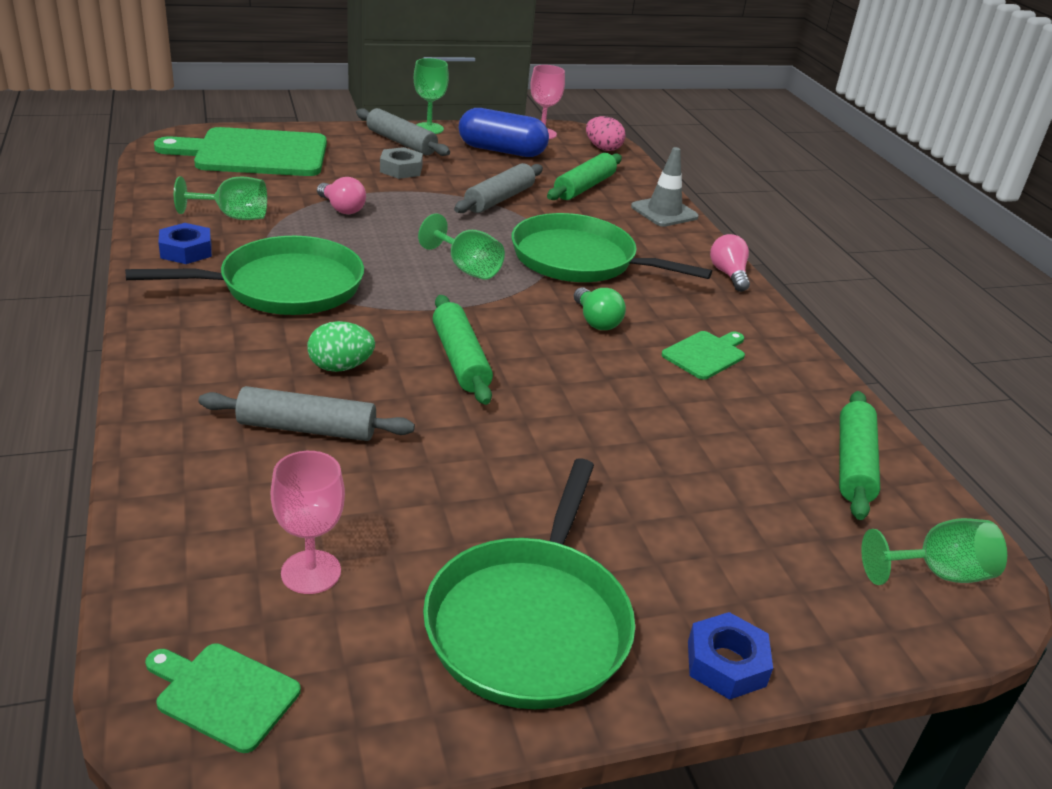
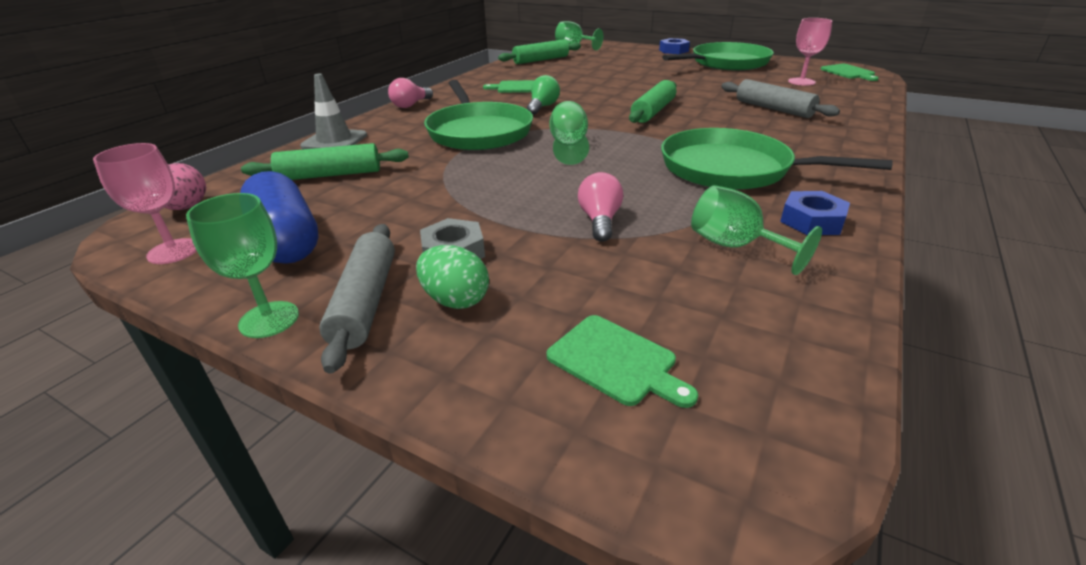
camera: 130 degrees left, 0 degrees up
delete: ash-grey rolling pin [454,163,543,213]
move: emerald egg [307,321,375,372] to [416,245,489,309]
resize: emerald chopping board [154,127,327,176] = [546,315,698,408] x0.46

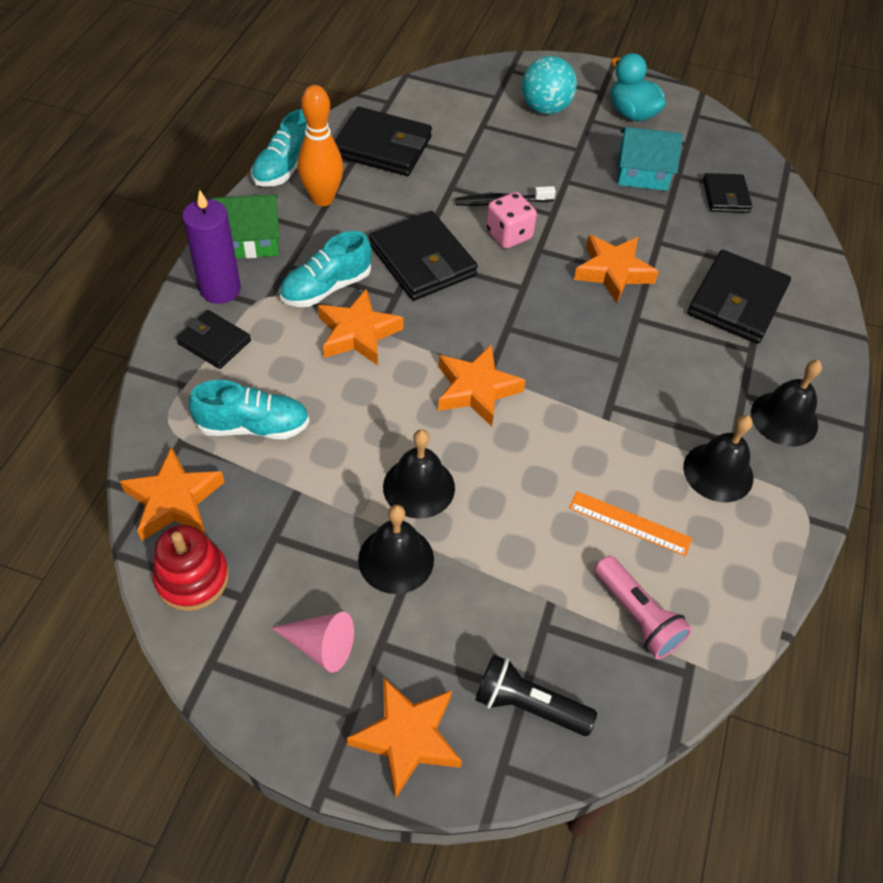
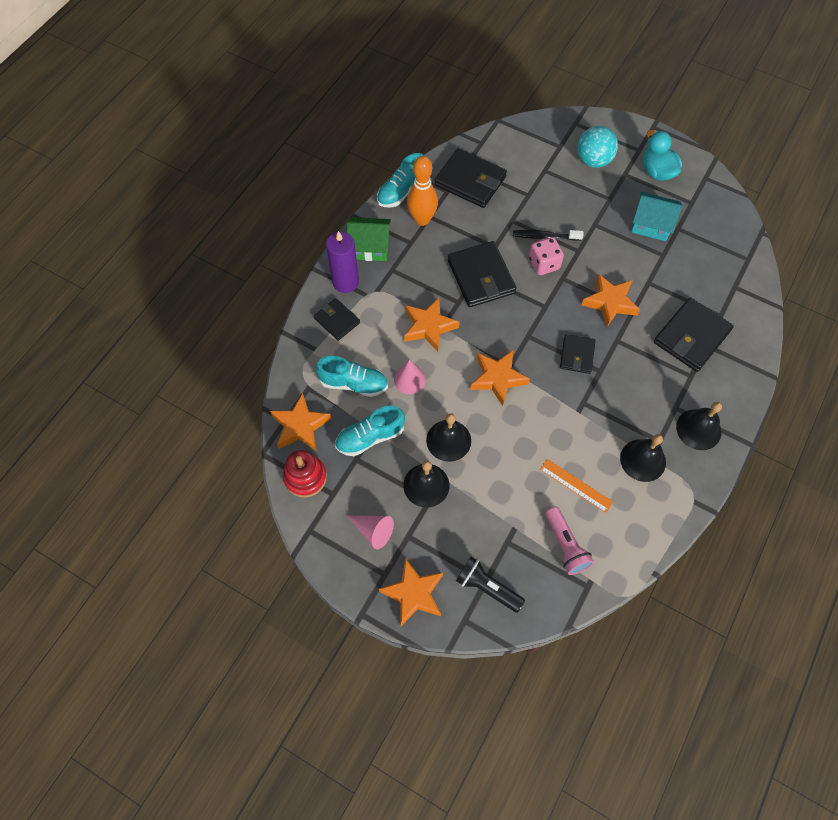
camera: 15 degrees right, 10 degrees up
insert: rosy solid cone [394,359,426,394]
move: aqua lace-up shoe [279,231,371,307] to [335,405,405,456]; black card wallet [703,173,752,213] to [560,334,596,374]

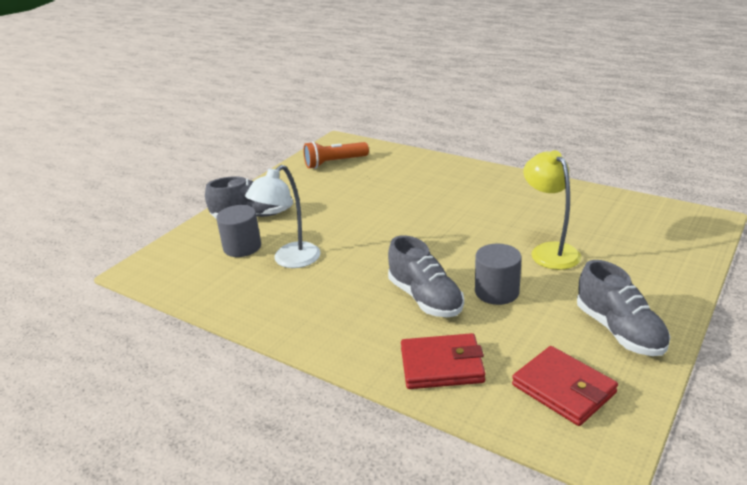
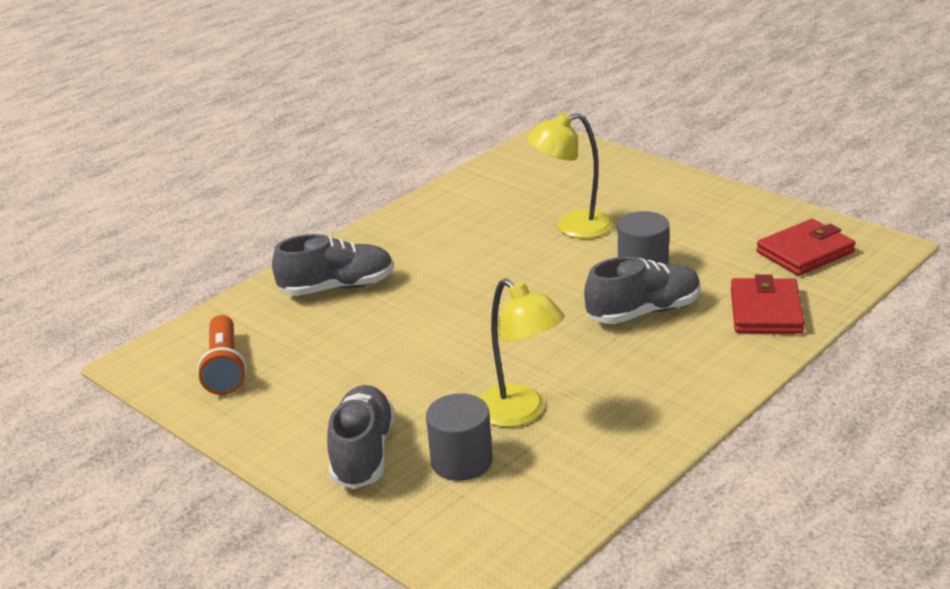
camera: 80 degrees left, 0 degrees up
move: ash-grey lace-up shoe [577,260,670,356] to [272,234,394,296]
recolor: pure white lamp [245,165,320,268] to bright yellow lamp [479,279,565,427]

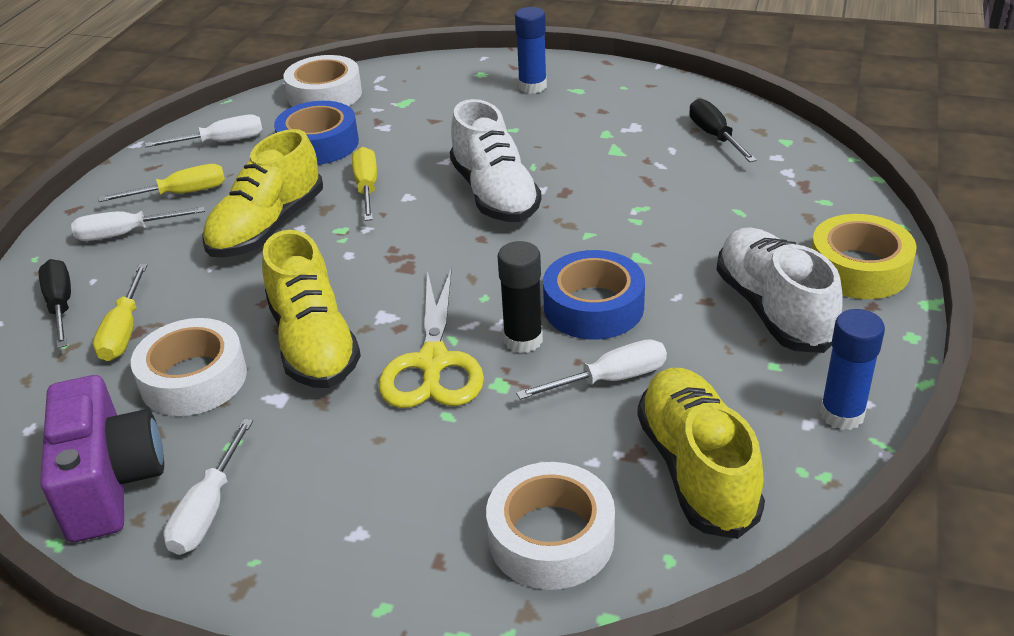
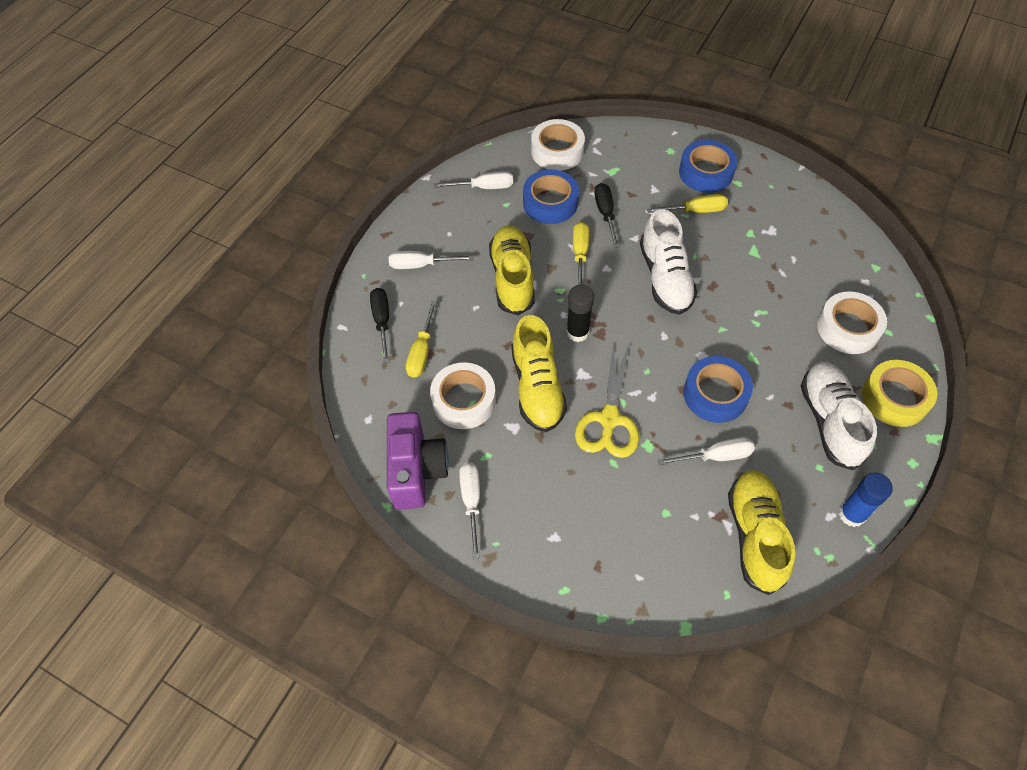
camera: 10 degrees right, 20 degrees up
move: black stick of glue [497,241,543,353] to [566,285,594,342]; black screwdriver [689,98,757,162] to [594,183,619,248]; bright yellow screwdriver [98,164,225,202] to [647,194,728,213]; pure white roll of tape [486,462,615,590] to [817,292,887,354]
replace: blue stick of glue [515,7,547,94] to blue roll of tape [679,140,737,193]
rotate: pure white screwdriver [163,419,253,555] = [459,462,480,559] 150 degrees clockwise; bright yellow lace-up shoe [202,129,323,258] = [489,226,535,315] 135 degrees clockwise

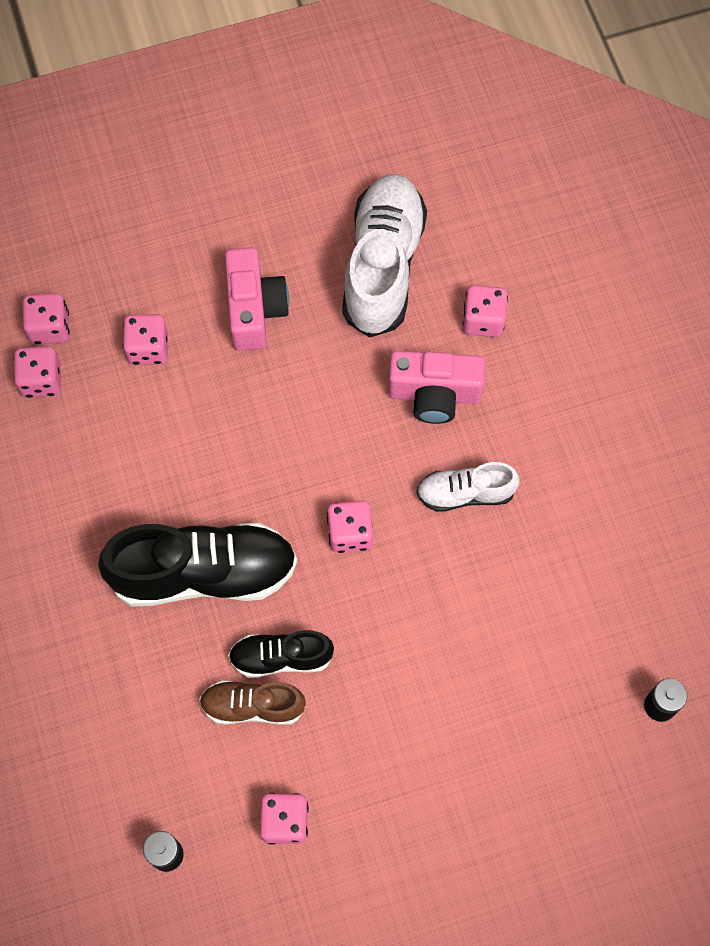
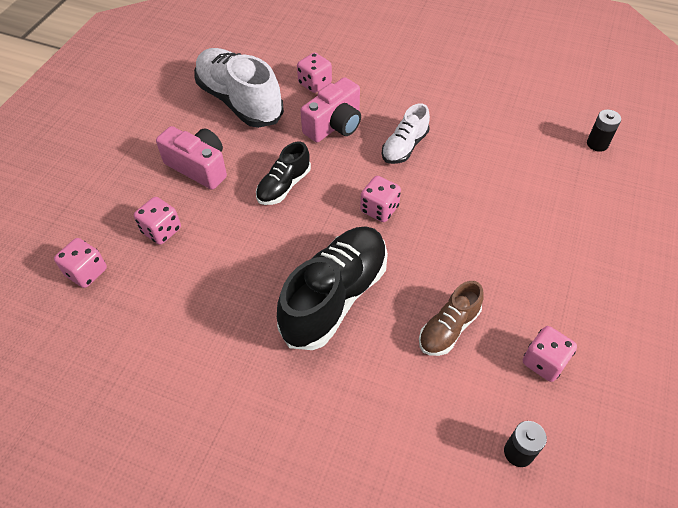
camera: 50 degrees left, 15 degrees down
delete: rosy dice [14,346,61,398]
move: black lace-up shoe [228,630,334,678] to [256,142,311,205]

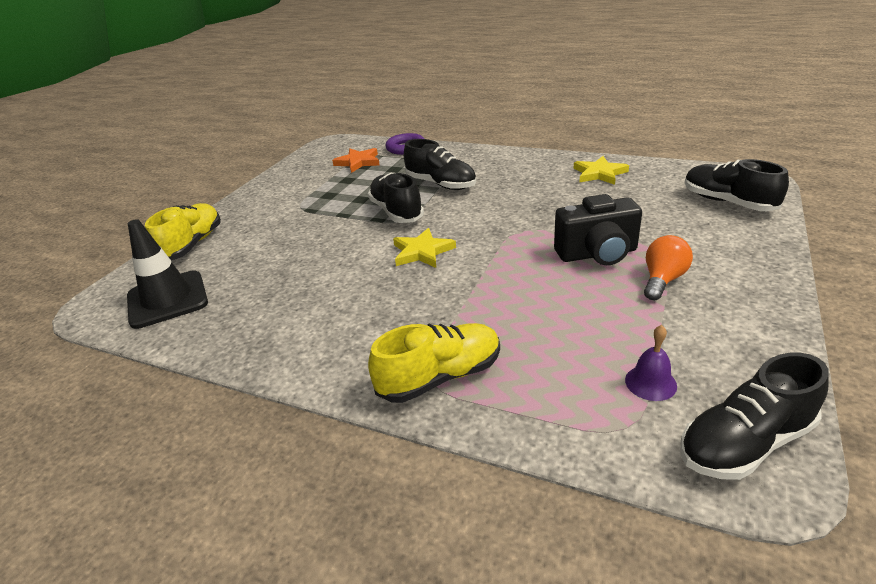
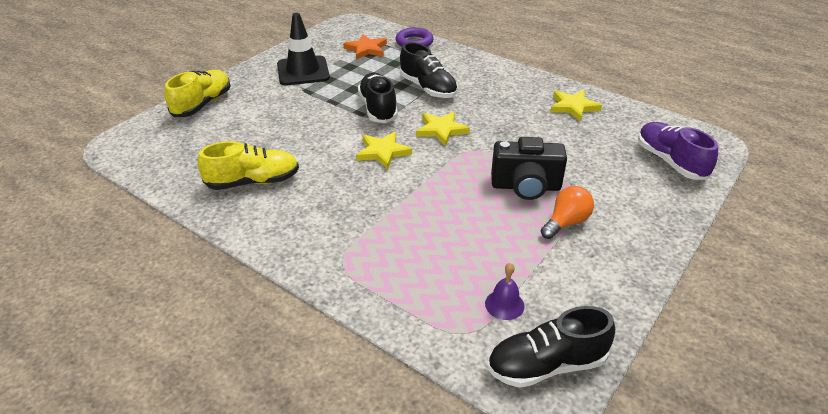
camera: 10 degrees right, 5 degrees up
insert: bright yellow star shape [416,111,470,146]
move: bright yellow lace-up shoe [368,323,500,403] to [198,141,299,190]; black safety cone [127,219,208,329] to [277,13,330,85]
recolor: black lace-up shoe [685,159,789,211] to violet lace-up shoe [638,122,718,180]

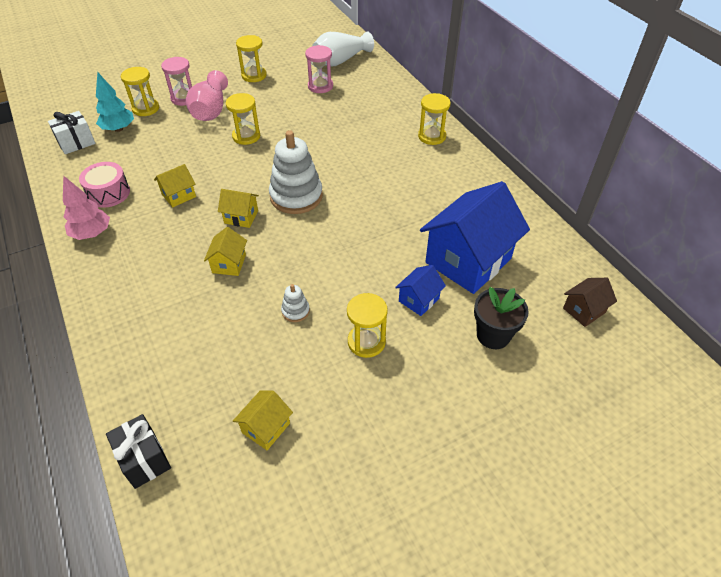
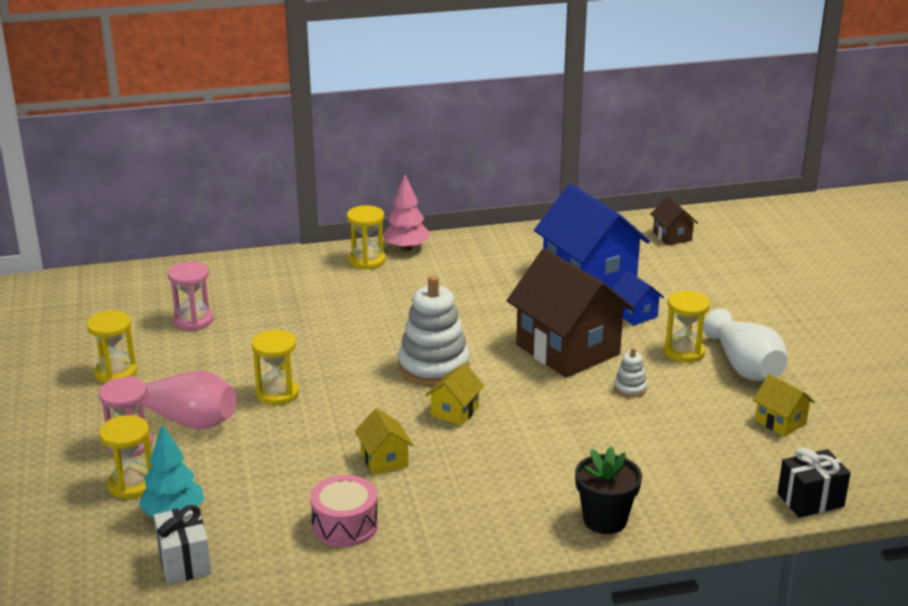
camera: 75 degrees left, 20 degrees down
delete: bright yellow toy house [204,227,247,276]
insert: brown toy house [507,248,634,378]
move: rosy tree [63,175,110,240] to [383,175,429,251]; black flower pot [474,287,529,349] to [575,447,642,534]; pure white tall vase [312,31,374,66] to [703,308,787,381]

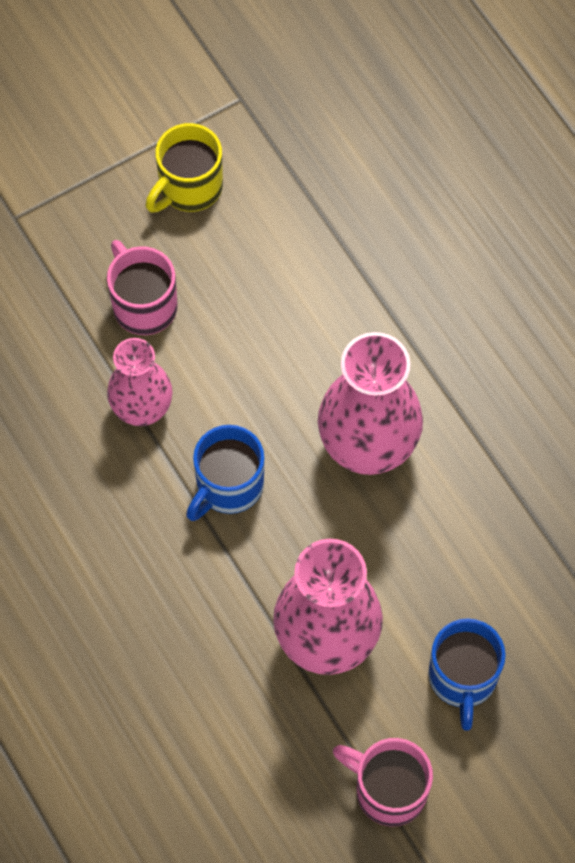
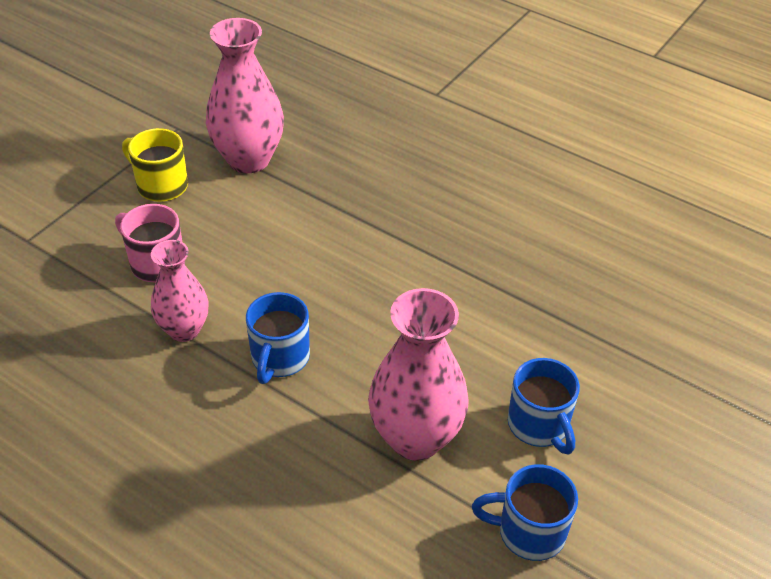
camera: 25 degrees left, 20 degrees down
move: rosy tall vase [318,332,423,475] to [206,18,284,173]
recolor: rosy mug [333,738,433,826] to blue mug [472,464,578,561]
rotate: bright yellow mug [146,123,223,213] = [122,128,188,202] 105 degrees clockwise

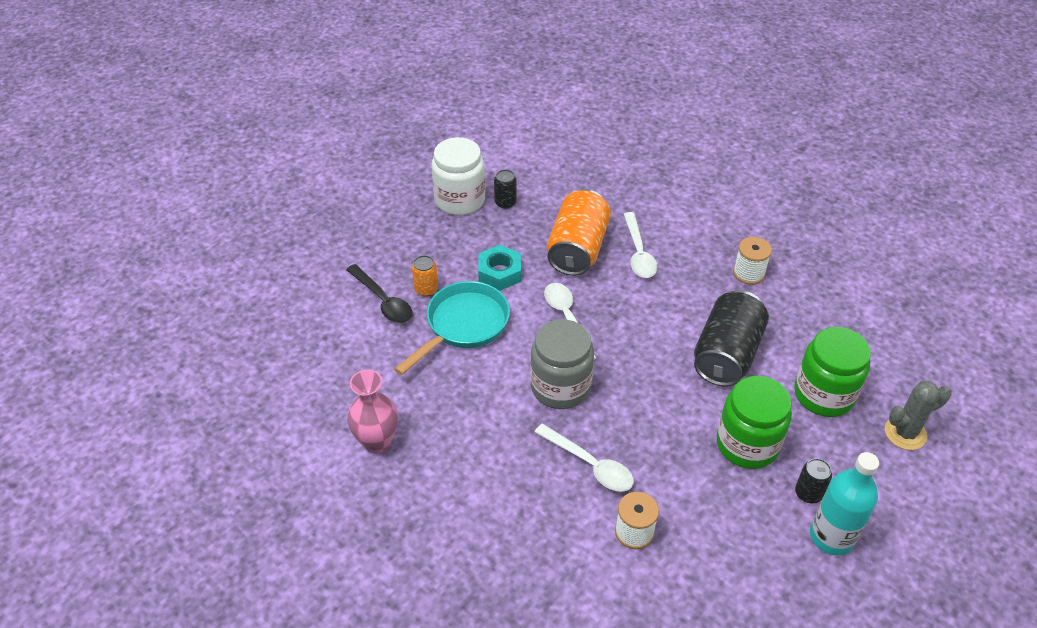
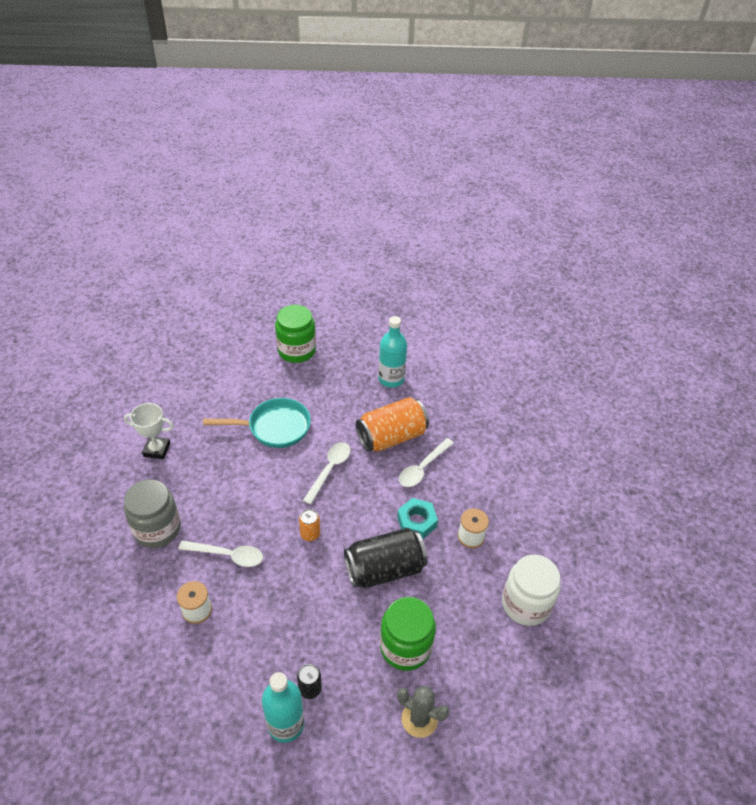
camera: 45 degrees right, 0 degrees up
delete: black teaspoon [346,264,412,323]
move: ash-grey jar [530,319,594,409] to [124,479,181,548]; emerald jar [717,376,792,469] to [275,305,316,363]; bright orange tin [412,255,438,296] to [299,509,320,541]; aqua nut [478,245,521,291] to [397,498,438,539]; pure white jar [431,137,485,215] to [502,554,561,626]
replace: rosy tall vase [347,370,398,454] to pure white trophy [124,403,174,459]; black tin [494,170,517,209] to aqua flask [379,316,407,388]
rotate: pure white teaspoon [535,424,634,492] = [178,540,263,567] 75 degrees counterclockwise

